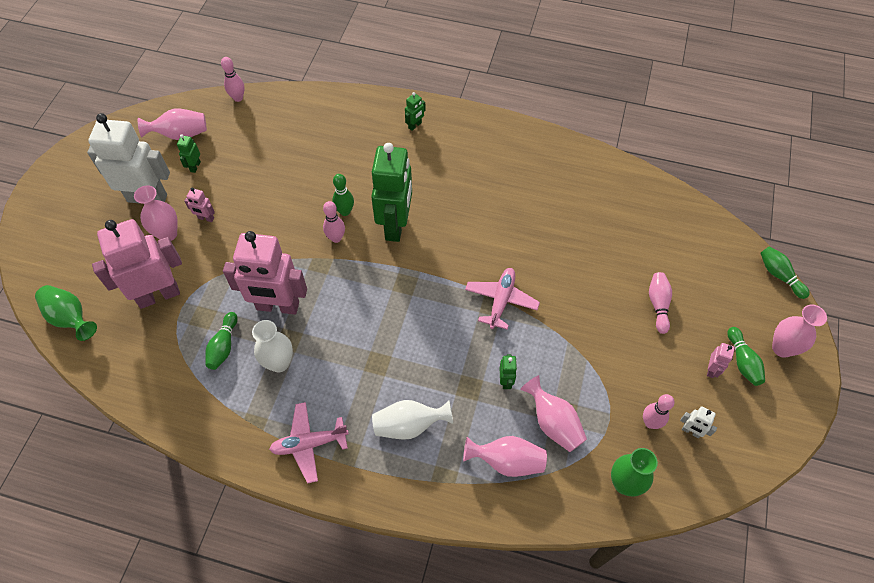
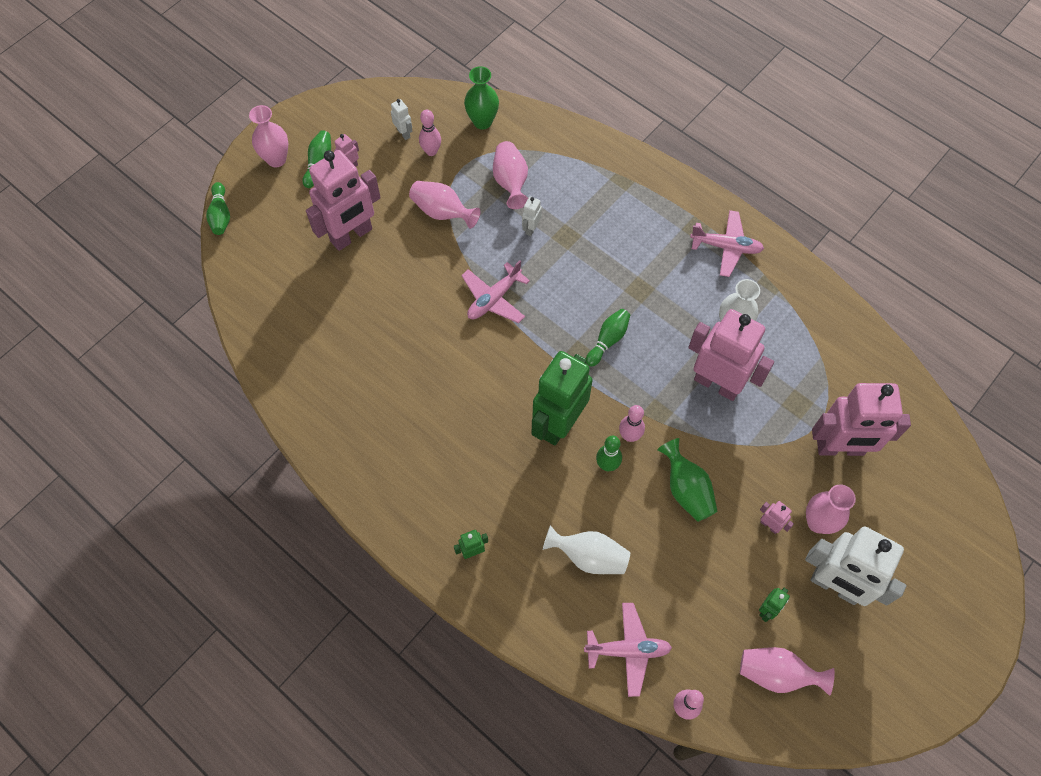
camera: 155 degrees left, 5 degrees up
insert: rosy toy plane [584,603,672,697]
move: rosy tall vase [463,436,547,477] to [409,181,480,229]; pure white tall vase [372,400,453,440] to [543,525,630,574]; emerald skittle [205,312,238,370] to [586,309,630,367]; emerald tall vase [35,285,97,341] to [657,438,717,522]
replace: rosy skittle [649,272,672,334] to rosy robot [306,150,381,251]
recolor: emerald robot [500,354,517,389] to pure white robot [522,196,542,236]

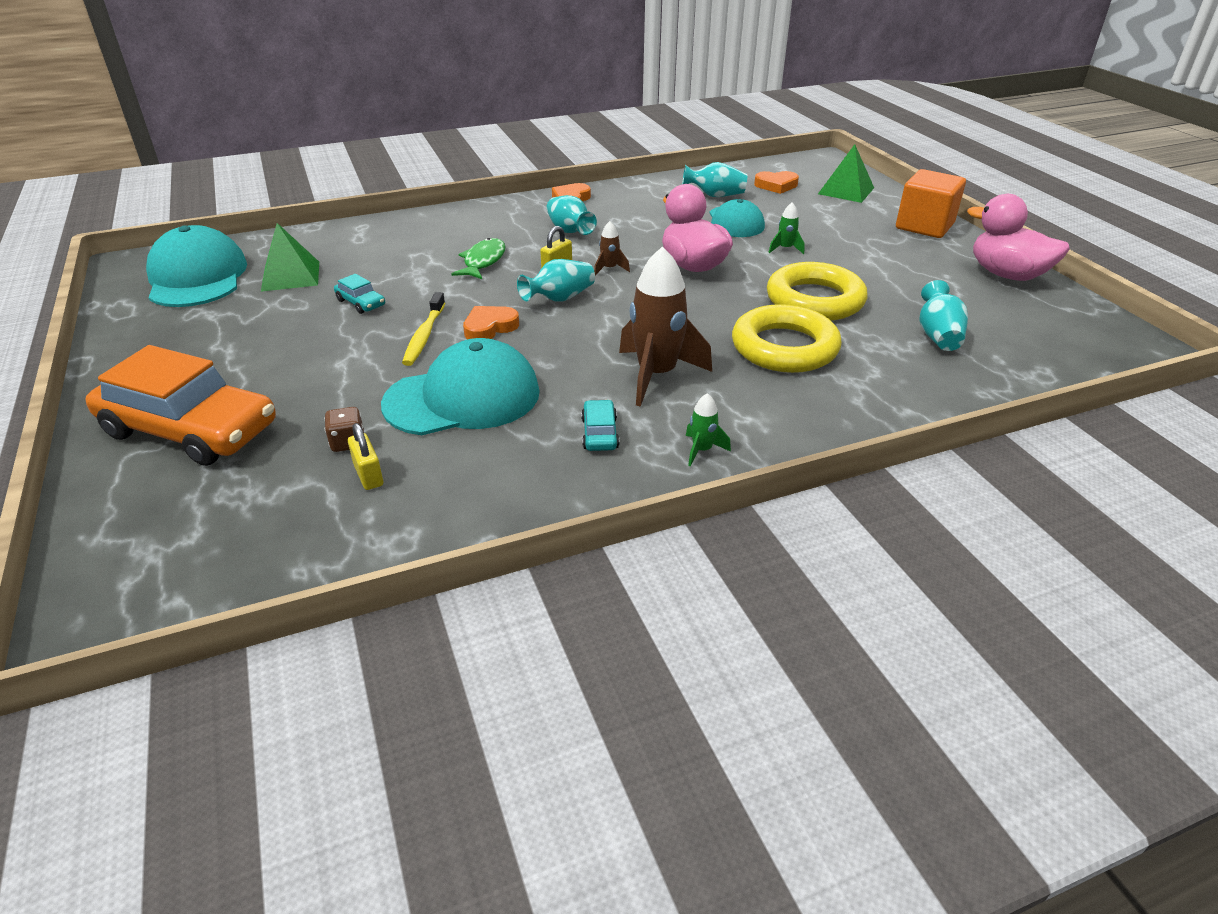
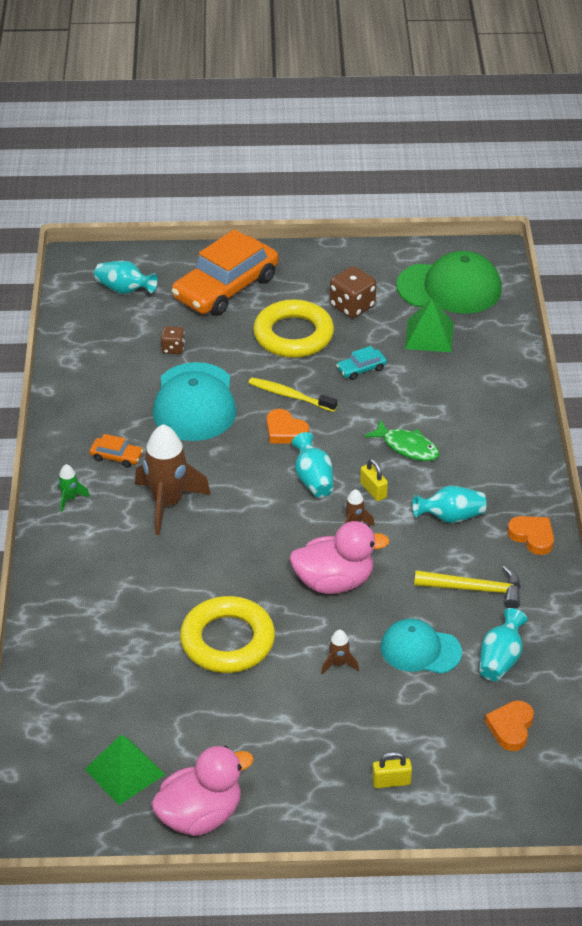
camera: 110 degrees right, 5 degrees up
delete: bright orange block [896,169,966,238]
insert: brown dice [330,266,376,318]; bright yellow carpenter's hammer [414,566,520,609]
move: emerald pyramid [818,144,874,203] to [85,734,166,805]; aqua tall vase [920,280,968,351] to [94,261,158,294]; bright yellow ring [732,304,842,373] to [253,299,334,358]; bright yellow small lock [348,423,383,490] to [372,751,412,788]
recolor: aqua car [581,400,619,451] to bright orange car [89,434,143,468]; emerald rocket [768,202,805,254] to brown rocket [321,630,359,674]; aqua peaked cap [146,225,247,307] to emerald peaked cap [396,251,502,314]
rotate: bright orange love heart [463,306,519,339] = [267,409,309,444] 150 degrees clockwise

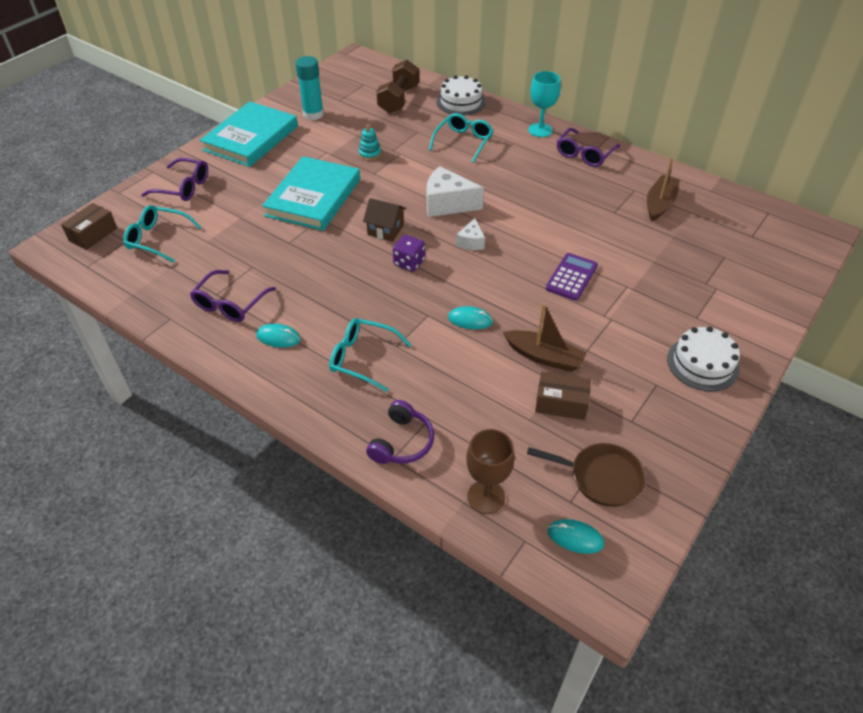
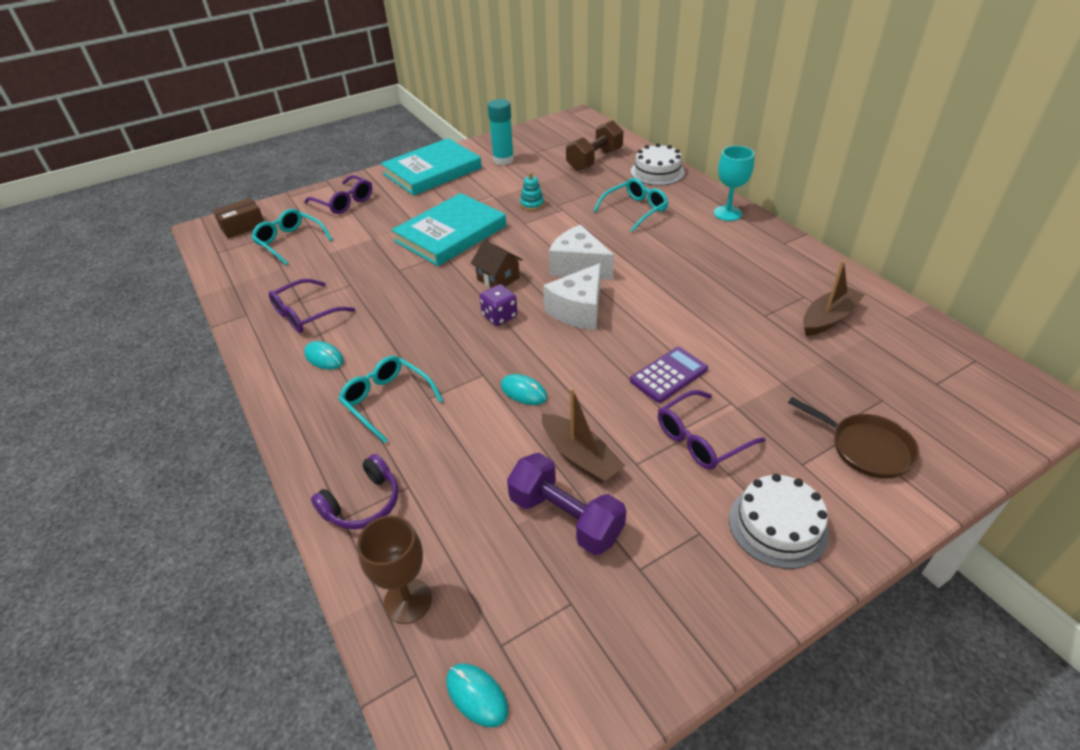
camera: 25 degrees right, 5 degrees down
move: violet spectacles [557,128,620,167] to [658,390,766,470]; brown skillet [527,443,646,507] to [788,397,920,479]
replace: brown box [535,372,591,420] to violet free weight [507,453,626,555]
resize: pure white piece of cheese [456,218,485,250] = [543,263,601,330] x1.84

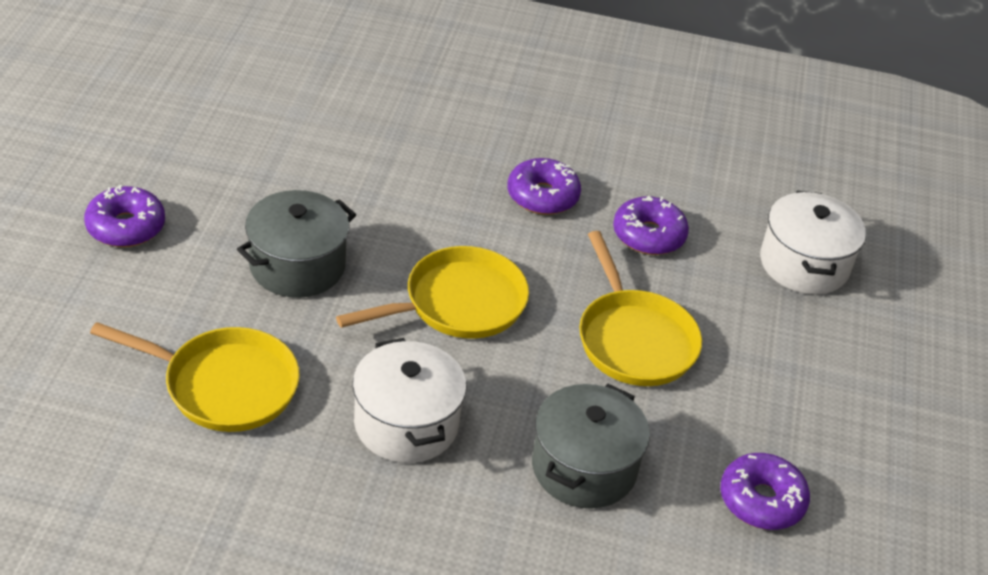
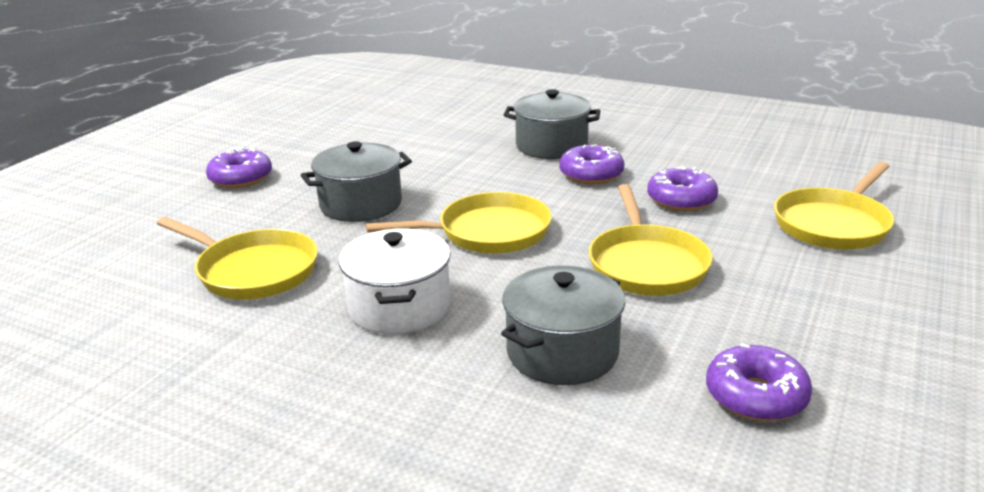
camera: 20 degrees right, 15 degrees down
insert: ash-grey stockpot [504,89,600,159]
replace: pure white stockpot [760,191,866,295] to bright yellow skillet [774,162,894,250]

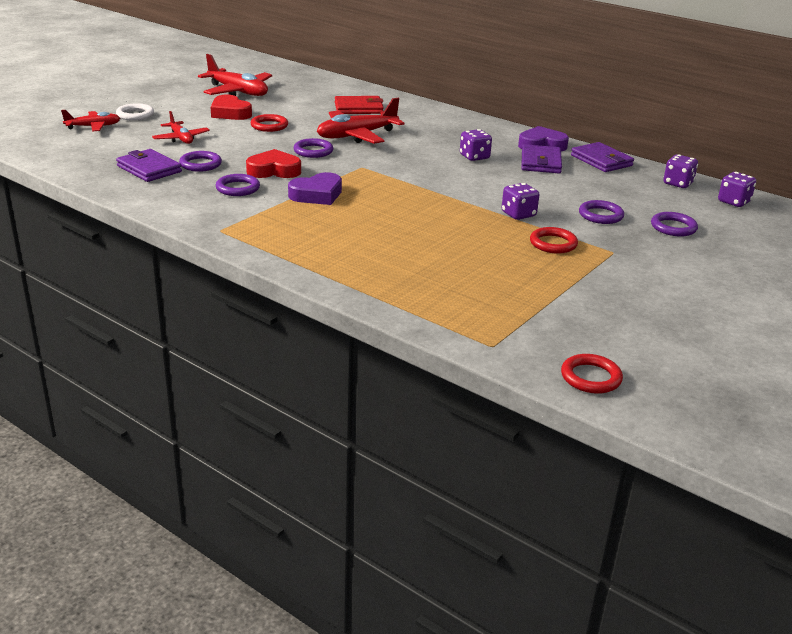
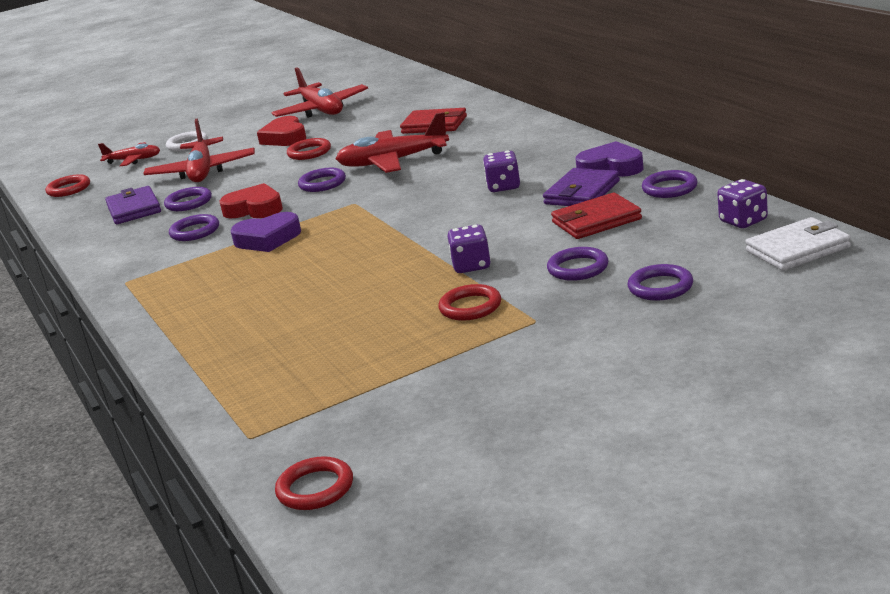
camera: 30 degrees right, 5 degrees down
insert: scarlet ring [45,174,90,197]; scarlet card wallet [551,193,642,239]
replace: violet card wallet [571,142,634,172] to violet ring [642,170,698,198]; violet dice [718,172,756,207] to pure white card wallet [745,217,851,271]
resize: scarlet toy plane [152,111,210,144] = [143,118,255,182] x1.69

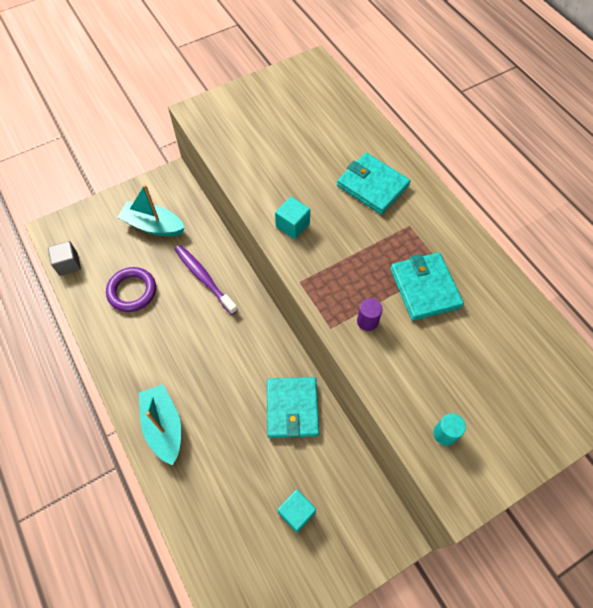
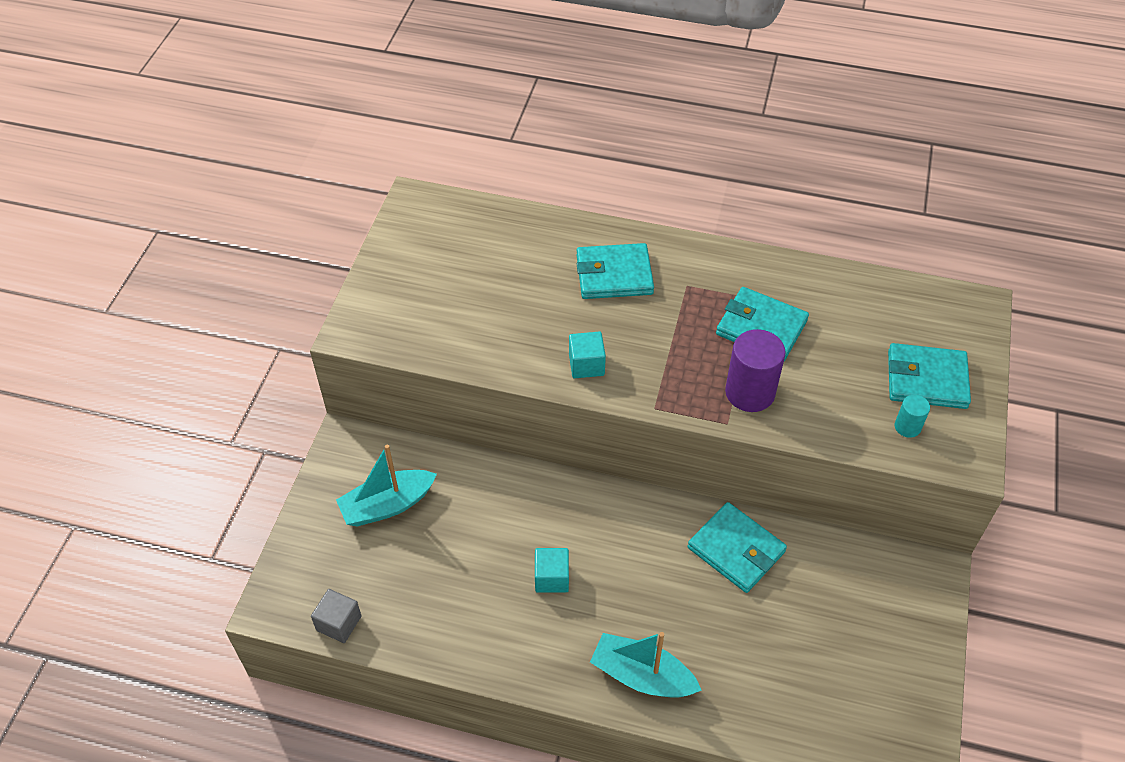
camera: 45 degrees left, 10 degrees down
delete: violet ring [106,267,156,312]; violet dental brush [174,245,238,315]
insert: aqua card wallet [888,343,971,409]
move: aqua block [277,489,316,533] to [535,548,569,593]
resize: violet cylinder shape [357,298,383,331] = [725,329,786,412] x1.92

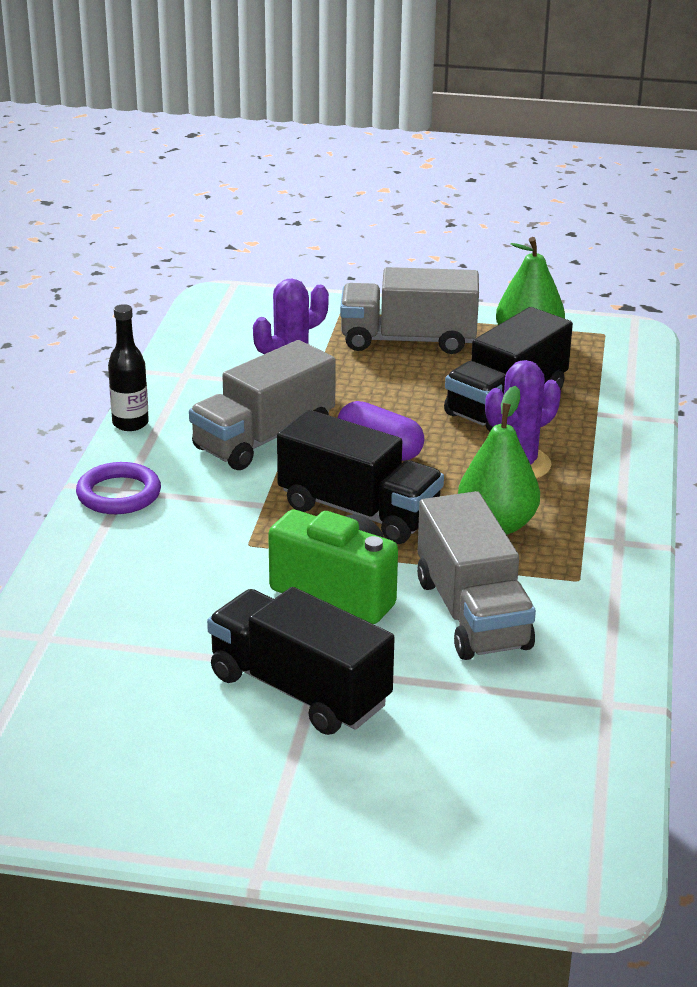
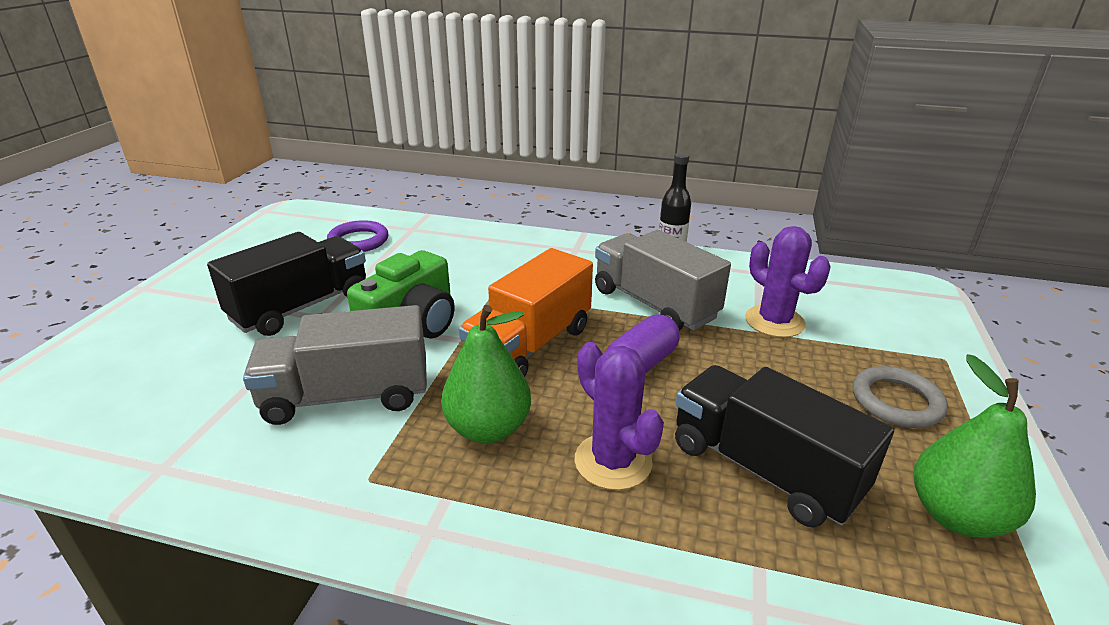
camera: 95 degrees right, 0 degrees up
move: violet ring [76,462,161,514] to [327,220,388,252]
replace: ash-grey truck [340,267,479,354] to ash-grey ring [853,366,948,428]
recolor: black truck [277,410,444,544] to bright orange truck [459,248,593,377]

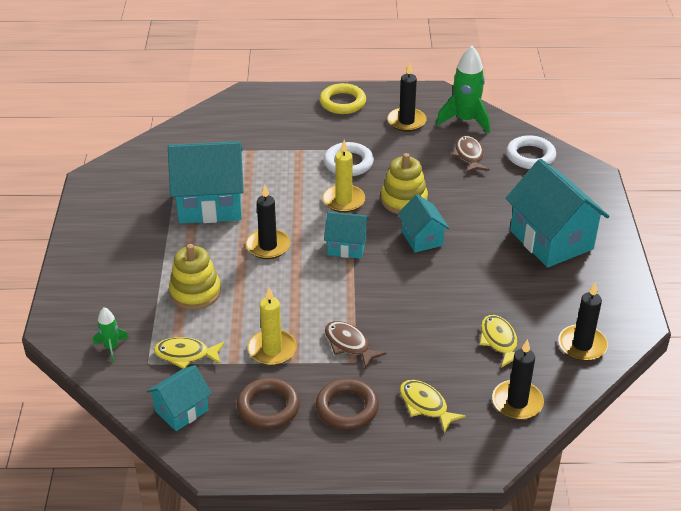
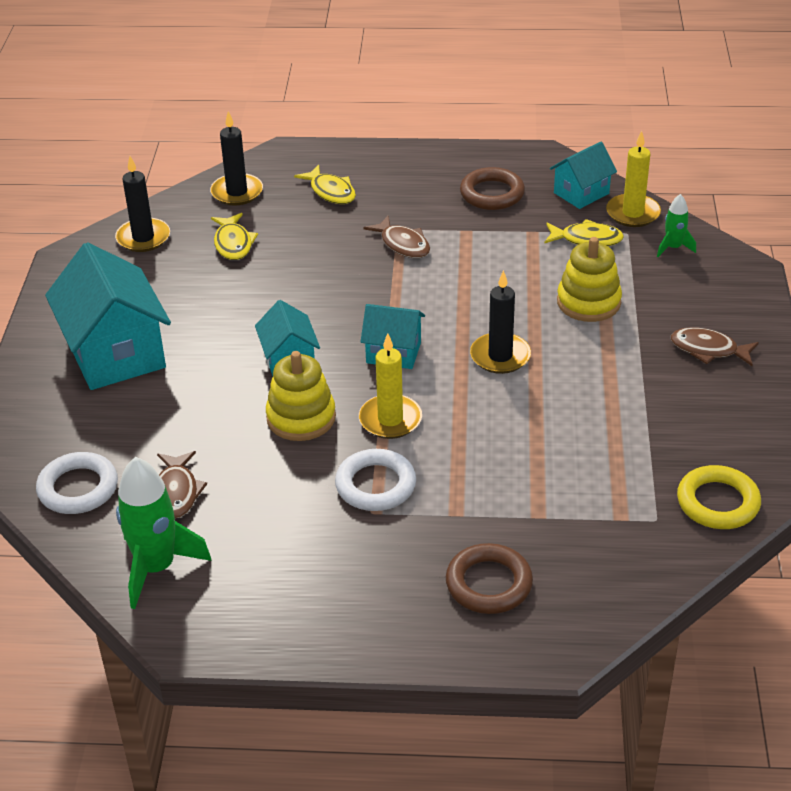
camera: 175 degrees left, 0 degrees up
delete: aqua toy house [168,141,244,224]; black candle [387,62,427,132]
insert: brown fish figure [671,327,759,366]
move: brown ring [316,379,379,430] to [446,543,533,614]; bright yellow candle [248,287,297,366] to [606,131,661,227]; bright yellow ring [320,83,366,114] to [677,465,761,529]

